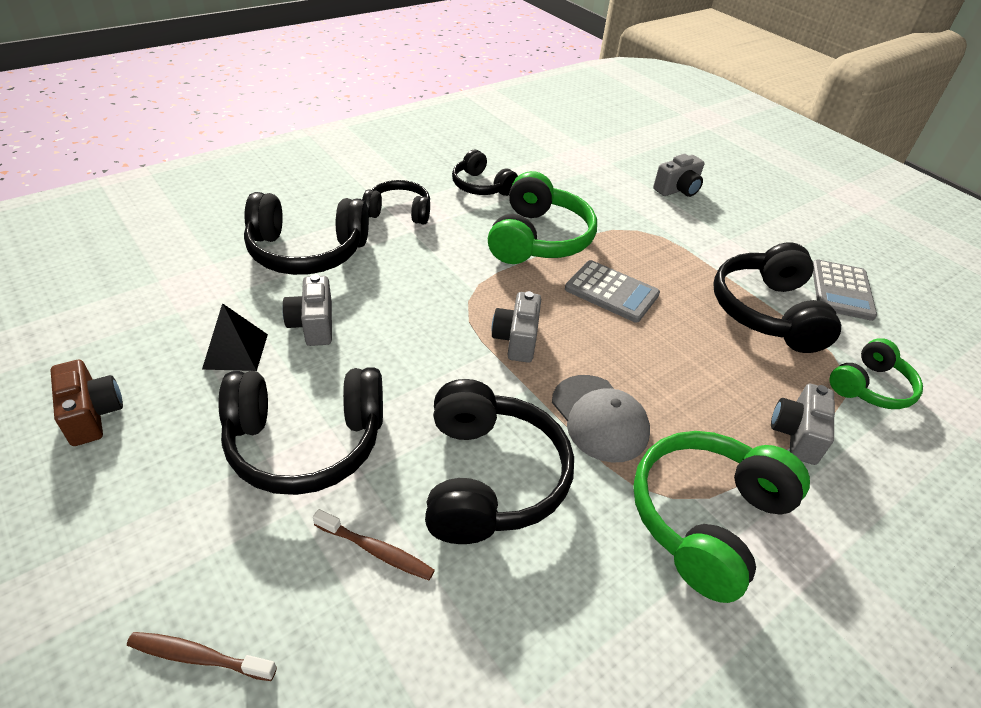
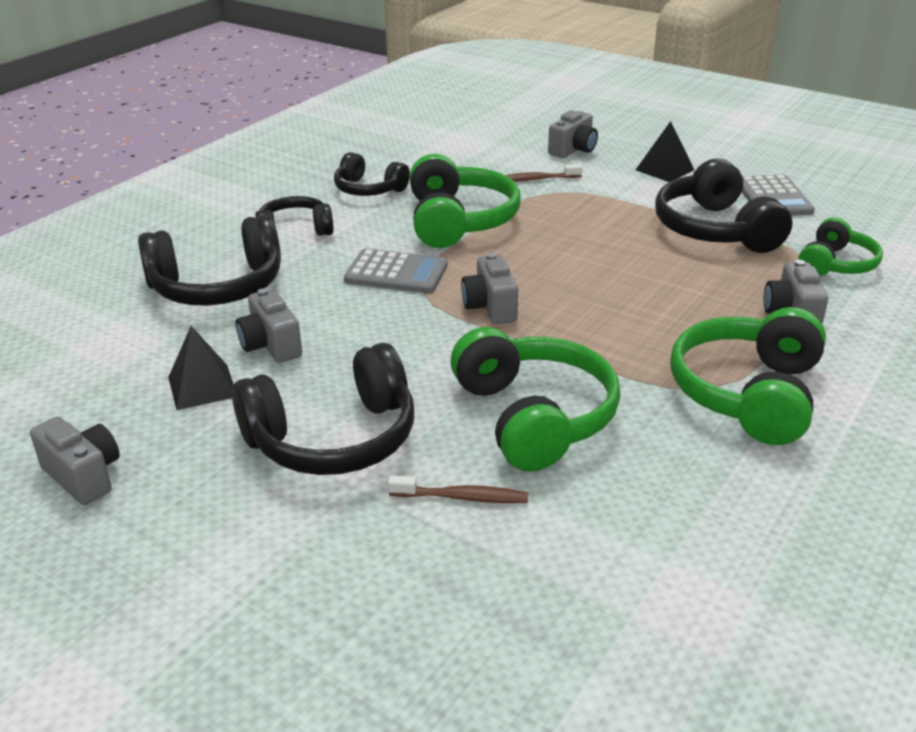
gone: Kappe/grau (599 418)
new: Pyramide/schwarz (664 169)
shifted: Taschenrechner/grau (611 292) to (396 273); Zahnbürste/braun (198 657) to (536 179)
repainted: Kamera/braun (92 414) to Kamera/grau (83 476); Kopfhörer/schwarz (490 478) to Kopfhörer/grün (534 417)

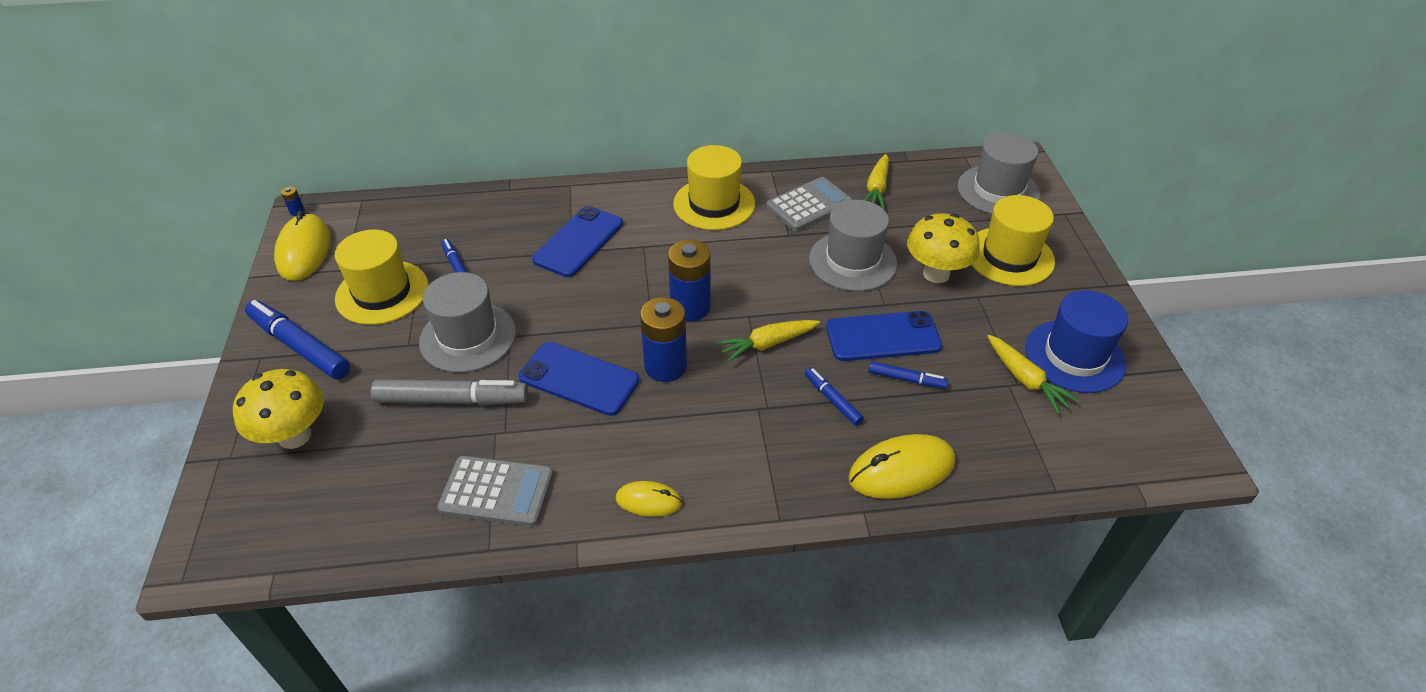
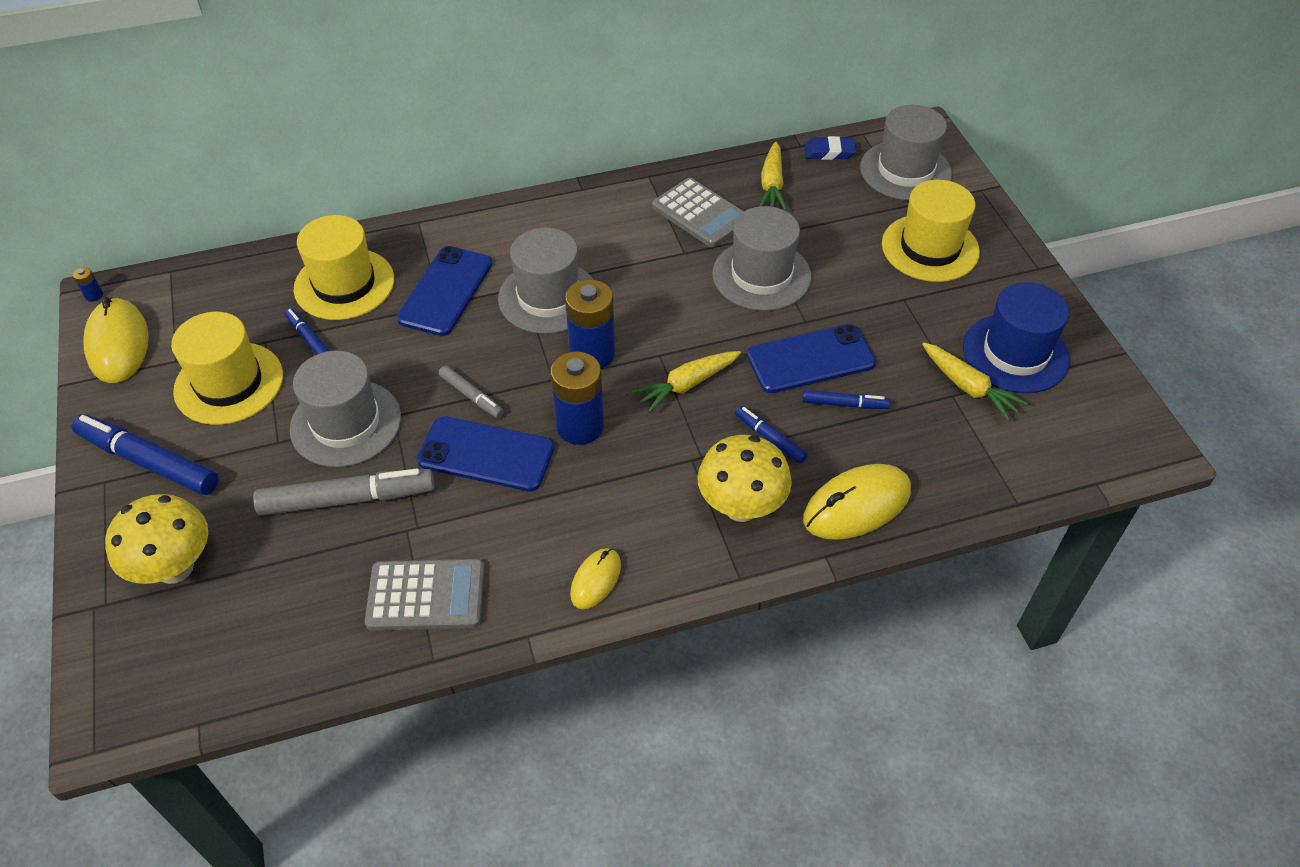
new: Filzstift/grau (471 396); Hut/grau (548 297); Radiergummi/blau (829 152)
shifted: Hut/gelb (714 204) to (344 284); Pilz/gelb (936 274) to (741 507)
rotated: Computermaus/gelb (648 501) = (596 580) 60 degrees counterclockwise; Taschenrechner/grau (809 205) = (700 214) 90 degrees clockwise

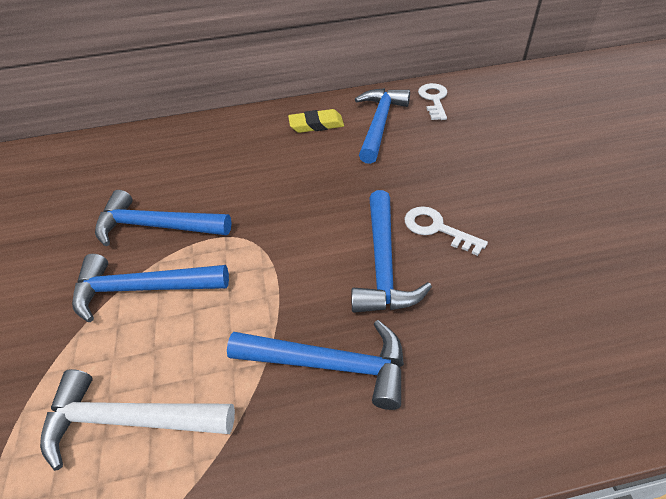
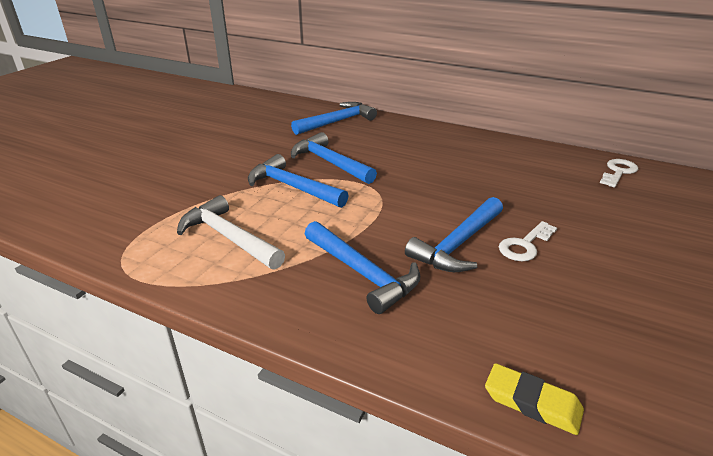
shifted: Hammer/blau (379 124) to (337 122); Radiergummi/gelb (316 125) to (532 402)
rotated: Schlüssel/weiß (437 229) = (525 245) 120 degrees counterclockwise

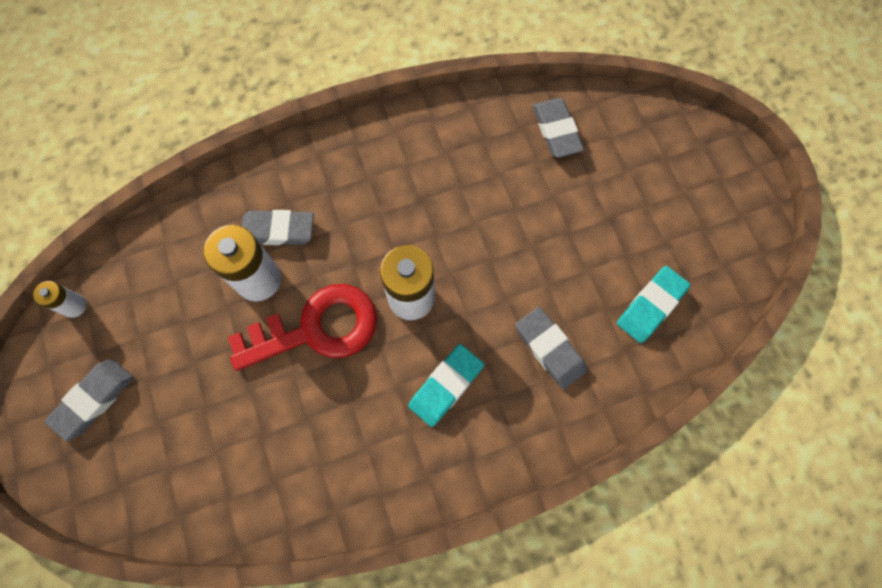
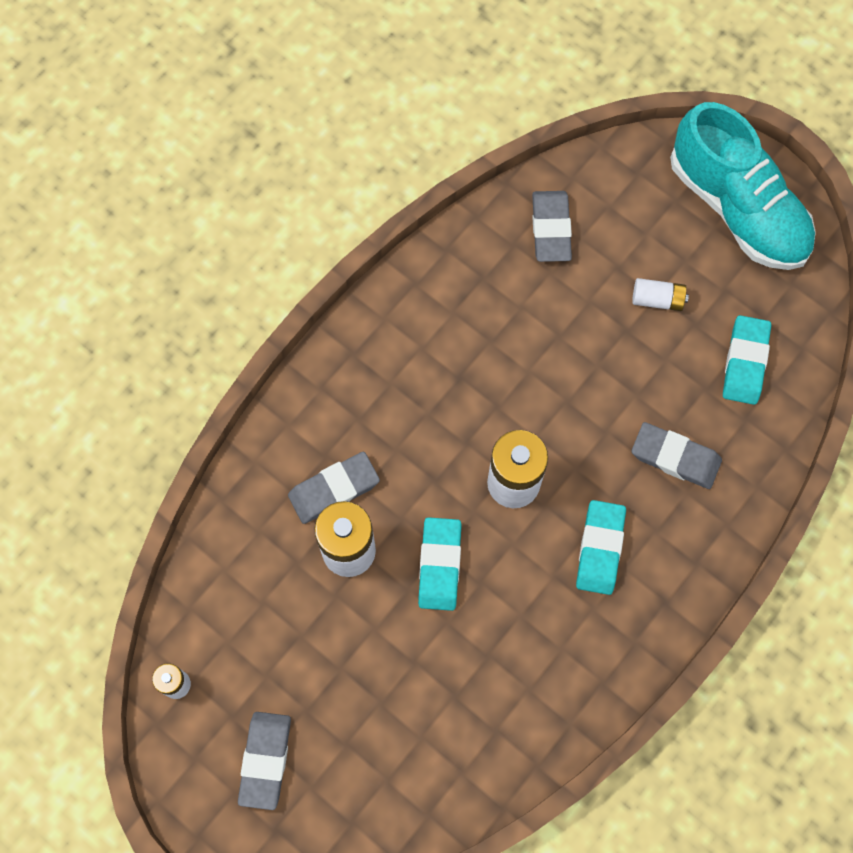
new: Batterie/weiß (657 299); Schuh/türkis (737 208)
swapped: Schlüssel/rot (316 328) to Radiergummi/türkis (439 565)
rotated: Radiergummi/grau (556 131) = (551 229) 45 degrees clockwise

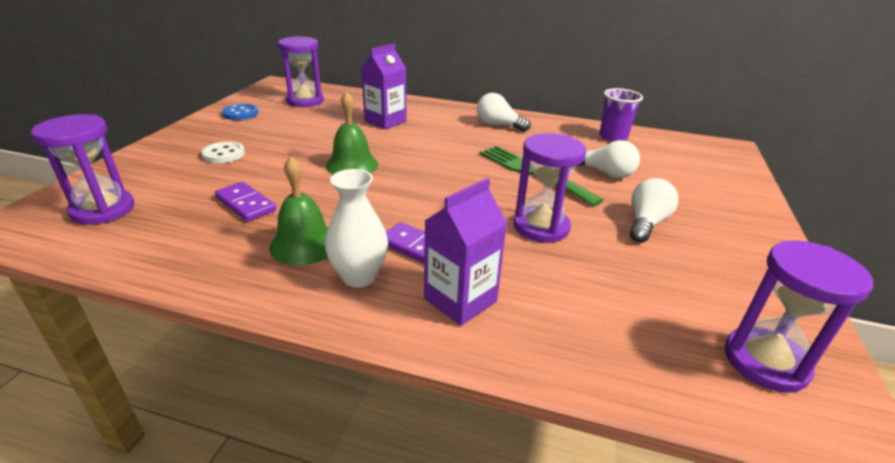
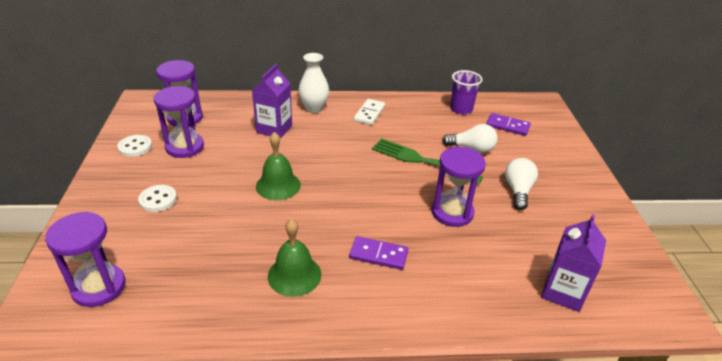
shifted: Sanduhr/lila (765 361) to (185 147); Vase/weiß (359 276) to (314 108); Dominostein/lila (246 204) to (507 126); Getränkekarton/lila (460 300) to (563 292)
swapped: Glühbirne/weiß (498 125) to Dominostein/weiß (369 113)
repainted: Knopf/blau (240 114) to Knopf/weiß (135 147)

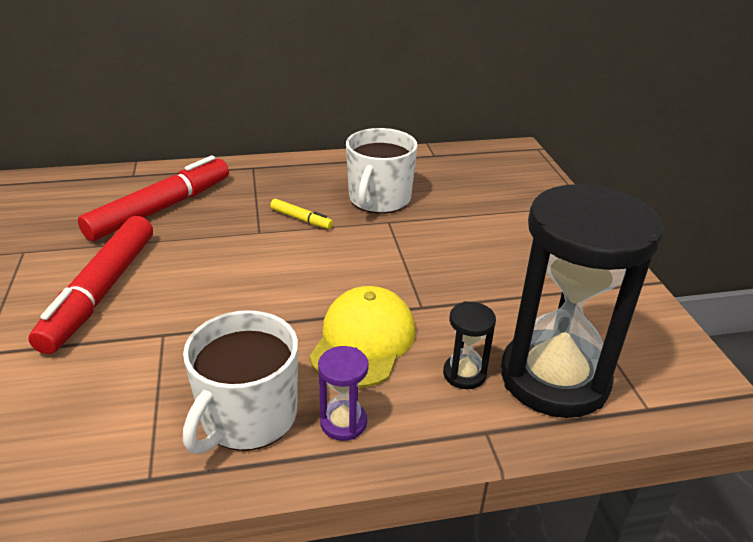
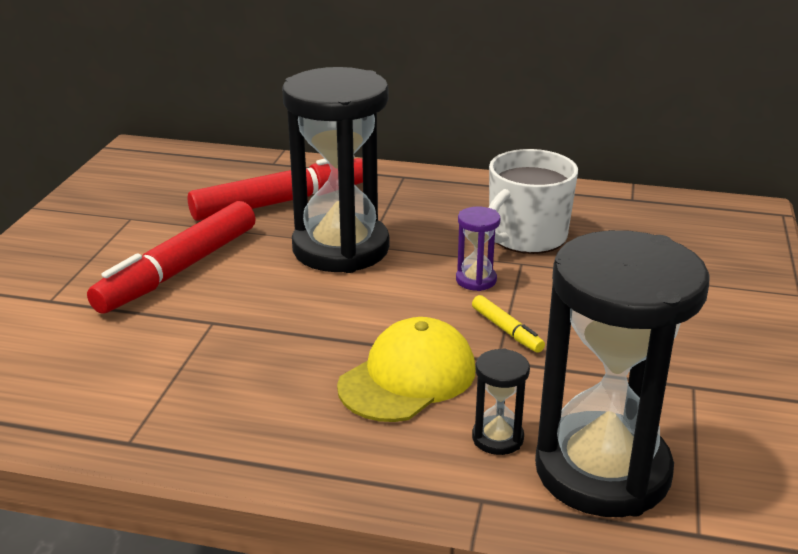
gone: Tasse/weiß (248 417)
new: Sanduhr/schwarz (341 248)
shifted: Sanduhr/lila (343 422) to (476 280); Filzstift/gelb (301 219) to (506 330)

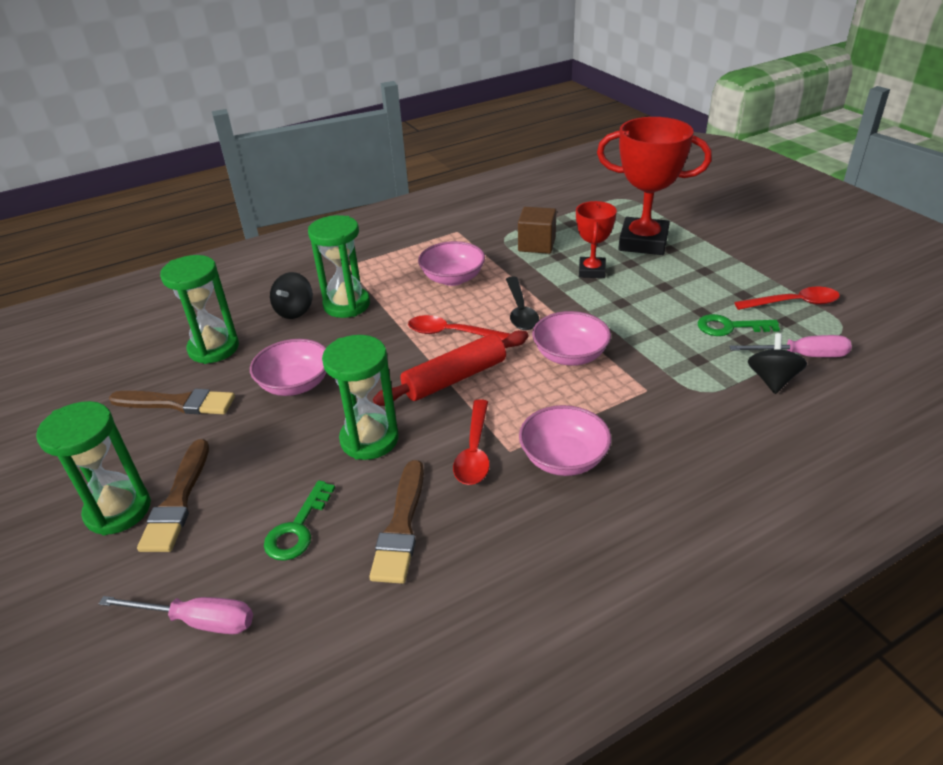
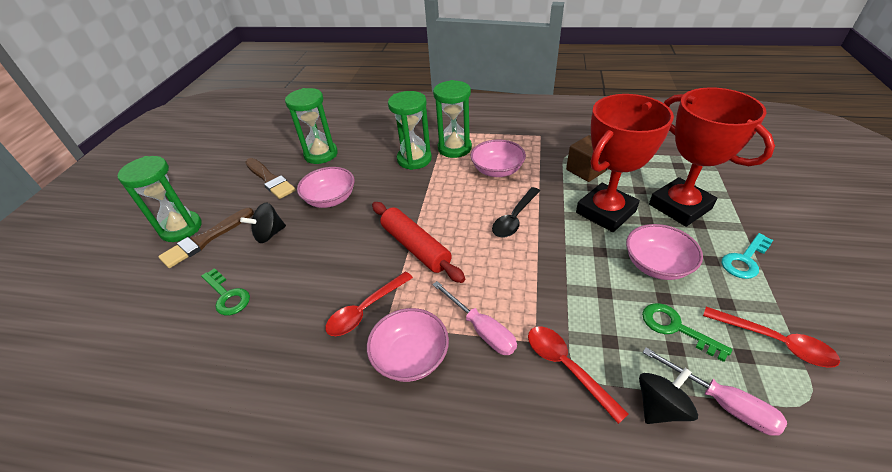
gone: Pinsel/braun (401 527)
new: Schlüssel/türkis (745 260)
shifted: Kreisel/schwarz (294 311) to (269 234); Schraubenzieher/rosa (197 621) to (481 329); Sanduhr/grün (369 439) to (454 148); Löffel/rot (451 333) to (566 367); Schüssel/rosa (570 355) to (656 265)
rotated: Schlüssel/grün (297 529) = (227 296) 105 degrees counterclockwise; Nudelholz/rot (455 378) = (415 247) 45 degrees clockwise
scaled: Pokal/rot (592 271) = (605 212) x1.80

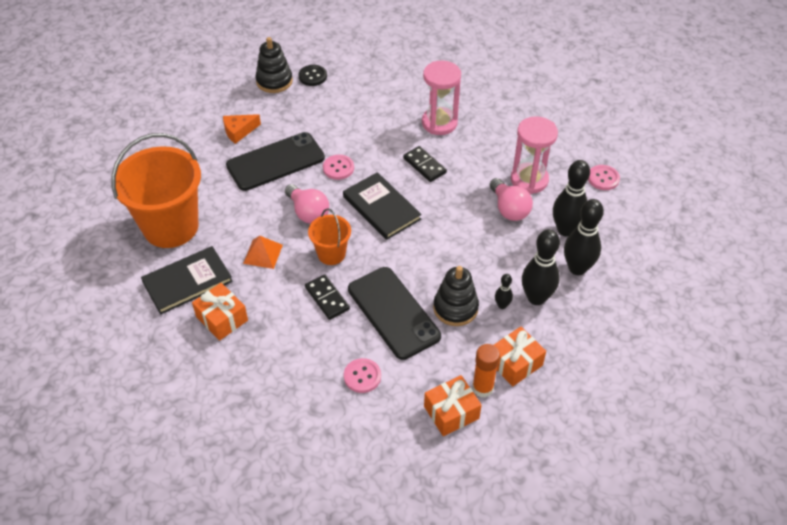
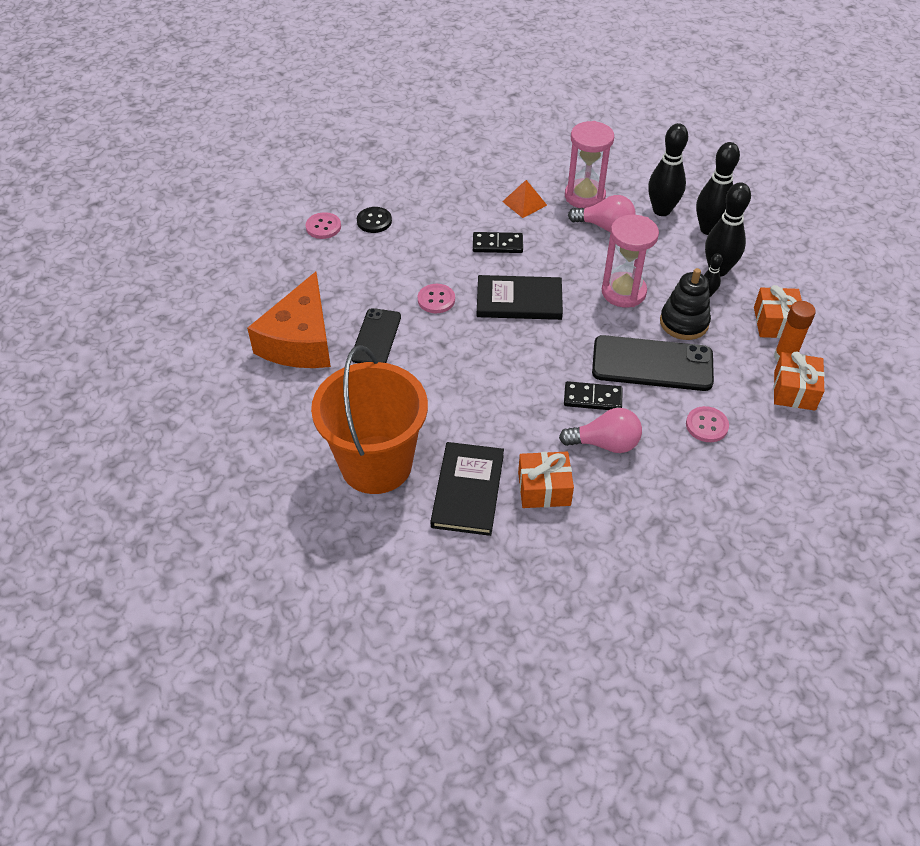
gone: Stapelspielzeug/schwarz (274 81); Eimer/orange (331 254)
shifted: Knopf/rosa (603 178) to (323 227); Knopf/schwarz (312 76) to (374 221); Pyramide/orange (263 254) to (524 203); Glühbirne/rosa (308 212) to (605 443); Sanduhr/rosa (439 123) to (623 292)
scaled: Käse/orange (239 131) = (300 340) x2.12; Handy/schwarz (275 162) = (376 337) x0.64

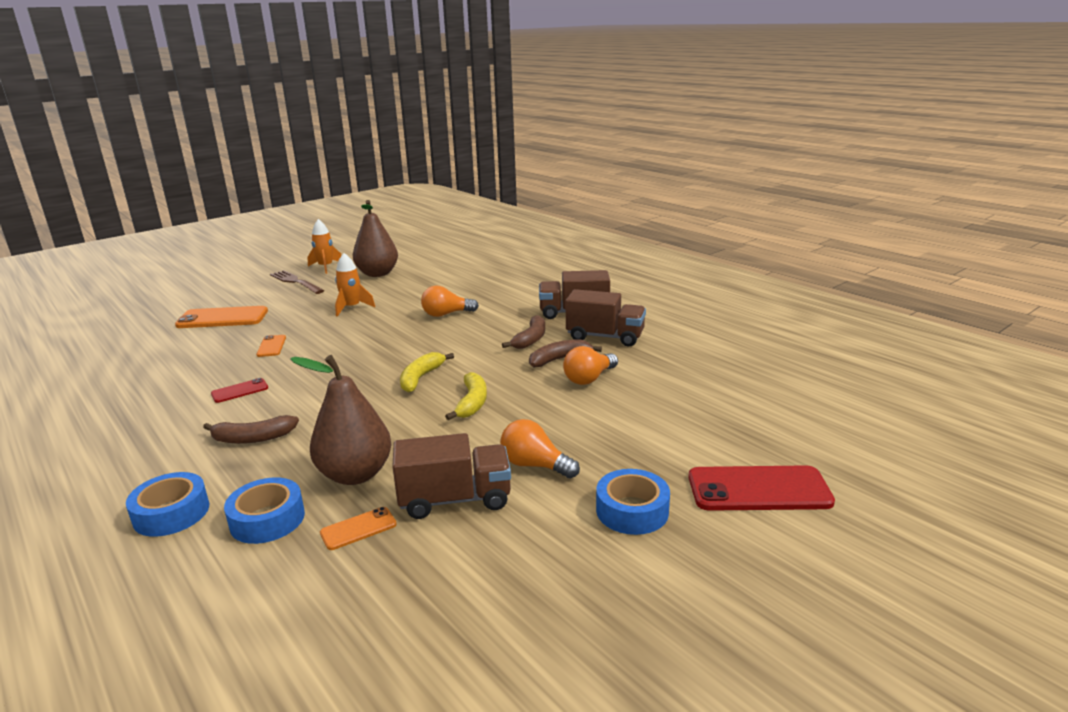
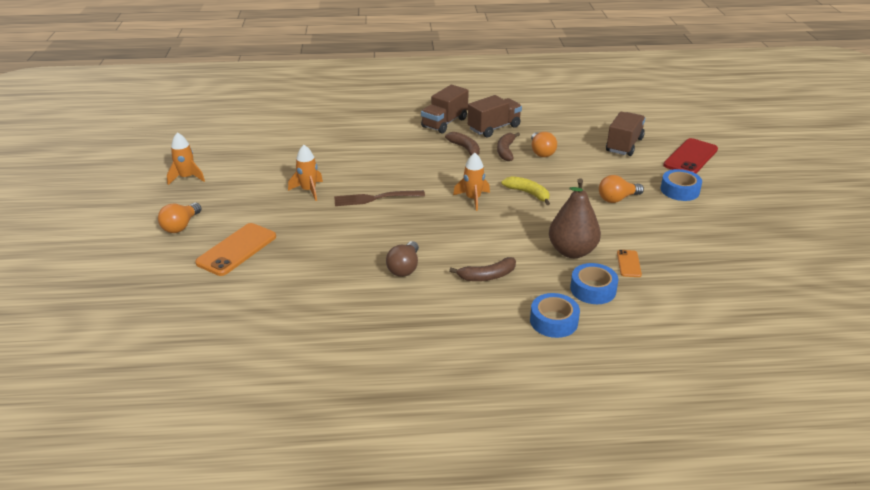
gone: Handy/orange (271 346); Birne/braun (377 274)
shifted: Glühbirne/orange (446 314) to (181 226); Gabel/braun (295 282) to (375 198); Lastwagen/braun (455 499) to (624 145)
swapped: Handy/rot (240 391) to Glühbirne/braun (404 268); Banane/gelb (421 378) to Rakete/orange (473 199)
rotated: Banane/braun (253 438) = (487 276) 45 degrees clockwise

